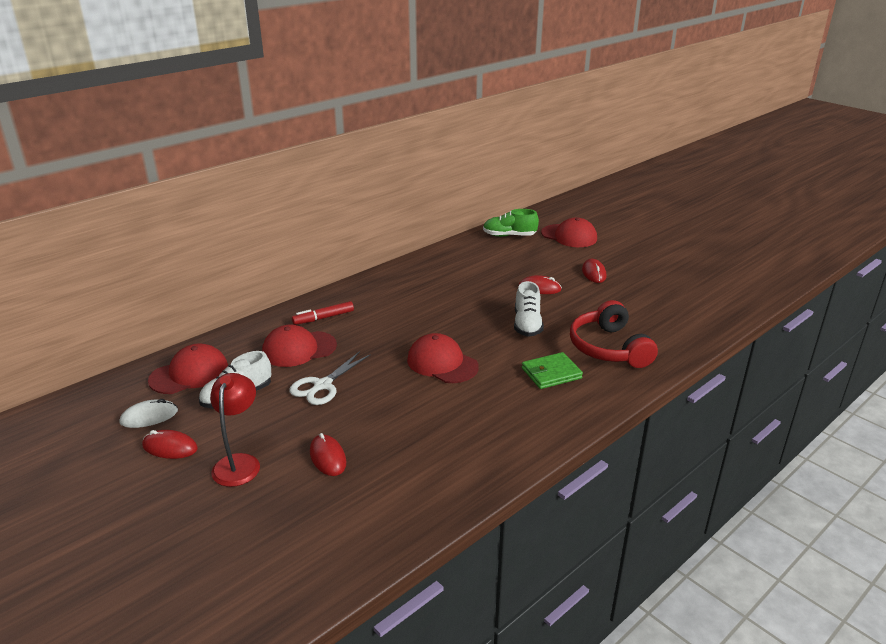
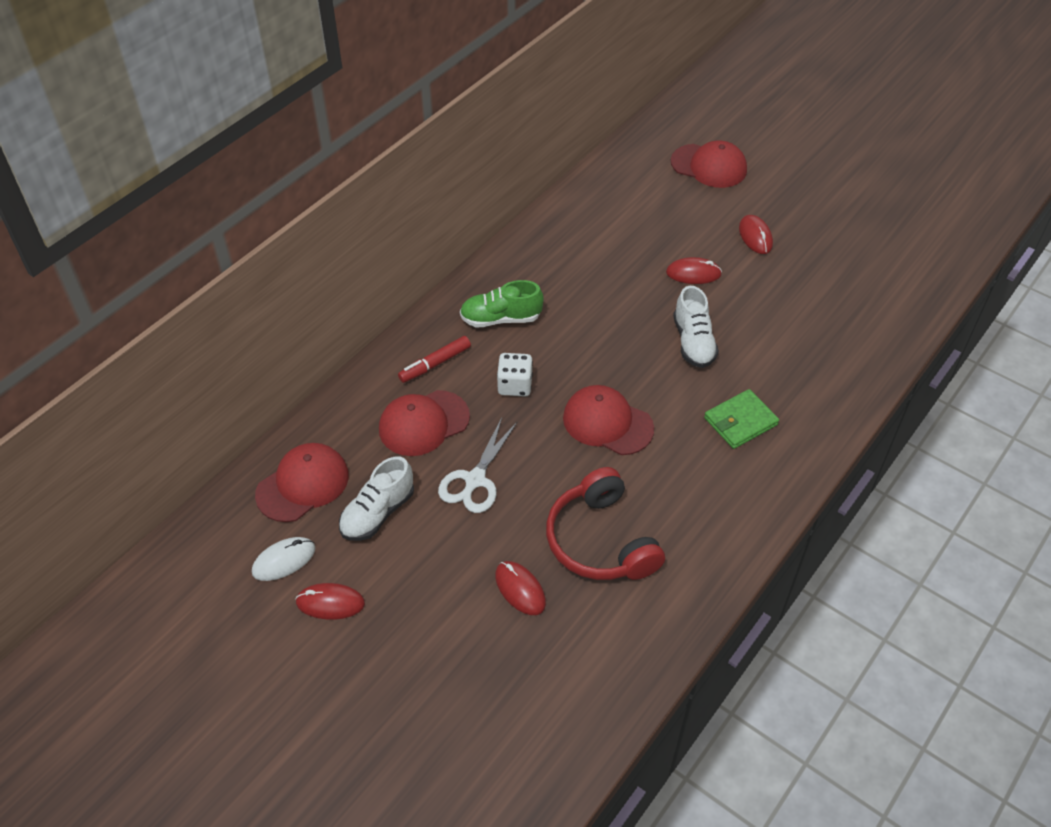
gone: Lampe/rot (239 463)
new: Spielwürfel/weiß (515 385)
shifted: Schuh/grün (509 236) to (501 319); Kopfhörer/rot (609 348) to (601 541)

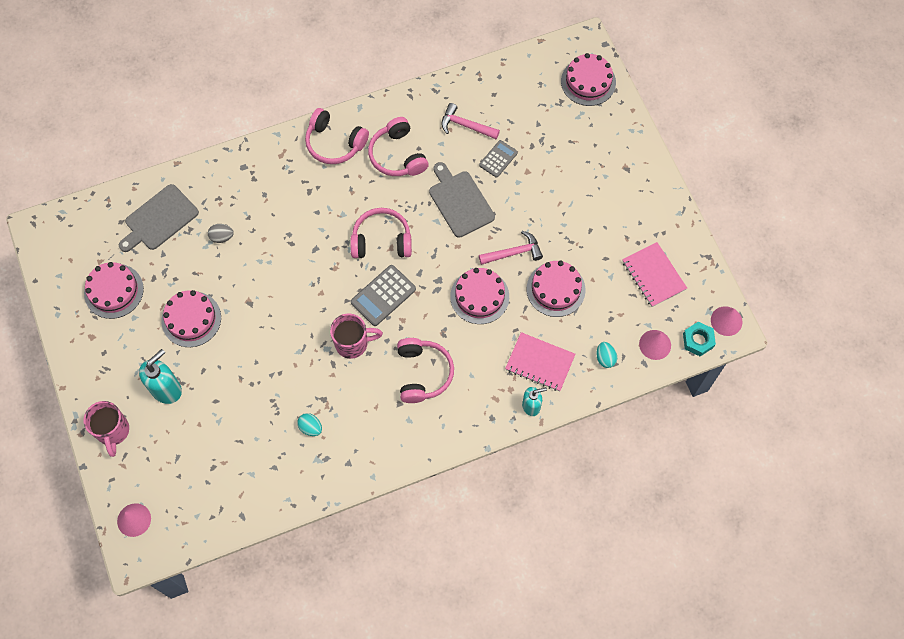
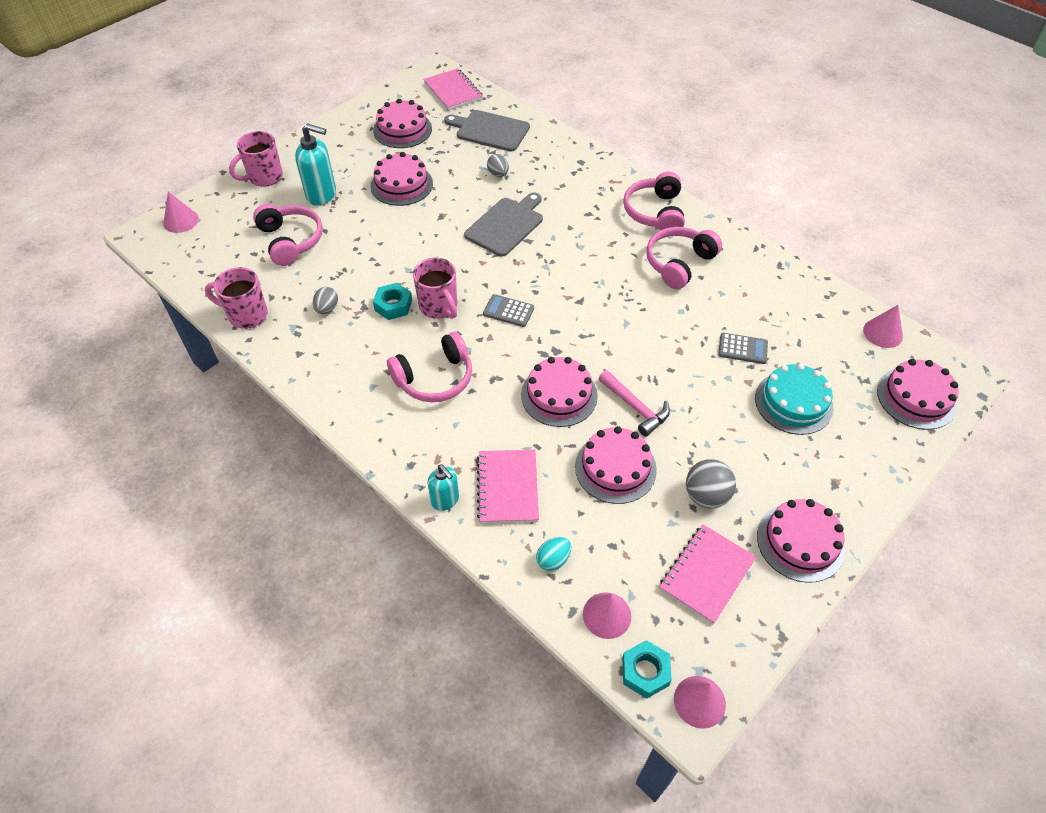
gone: Hammer/rosa (465 125)
new: Tasse/rosa (246 315); Sechskantmutter/türkis (393 305); Notizbuch/rosa (453 91); Ball/grau (706 496); Kuchen/türkis (793 402); Kuchen/rosa (800 542); Kegel/rosa (883 333)
shifted: Kopfhörer/rosa (381 240) to (290 241); Schneidebrett/grau (460 201) to (506 225)
repainted: Ei/türkis (310 427) to Ei/grau (327 308)
scaled: Taschenrechner/grau (383 295) = (508 311) x0.65

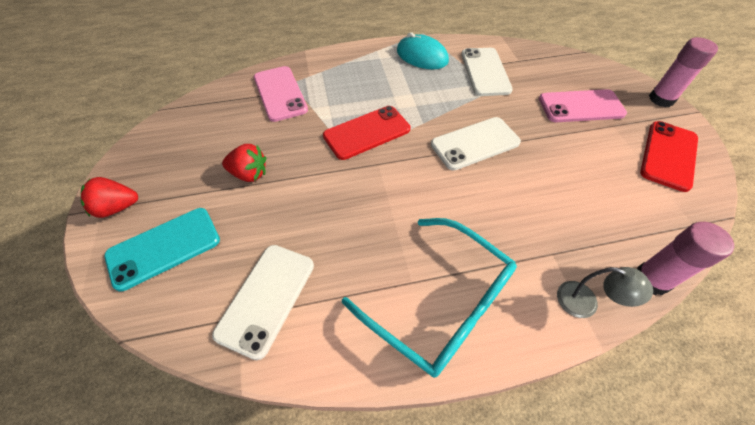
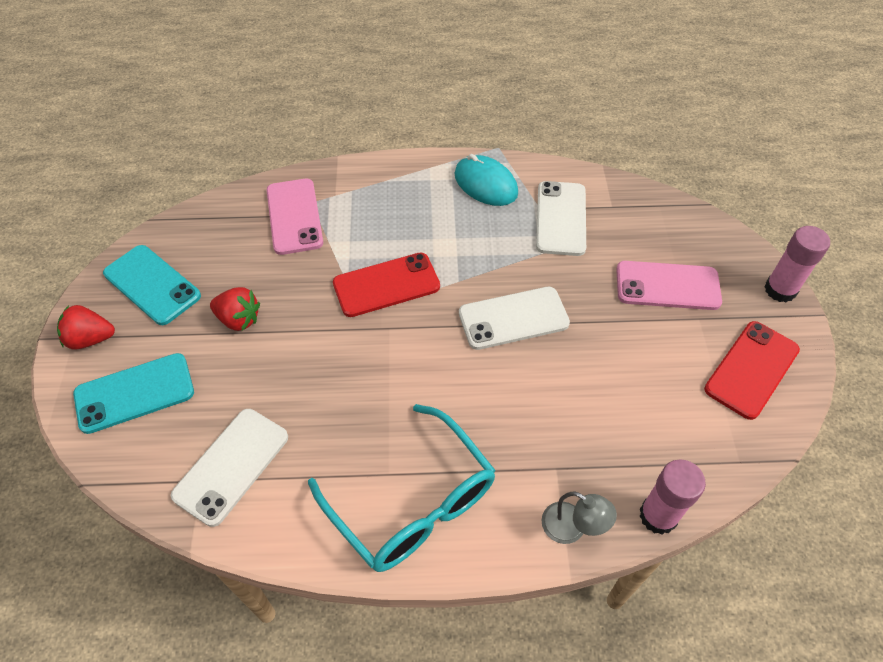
new: Handy/türkis (152 285)

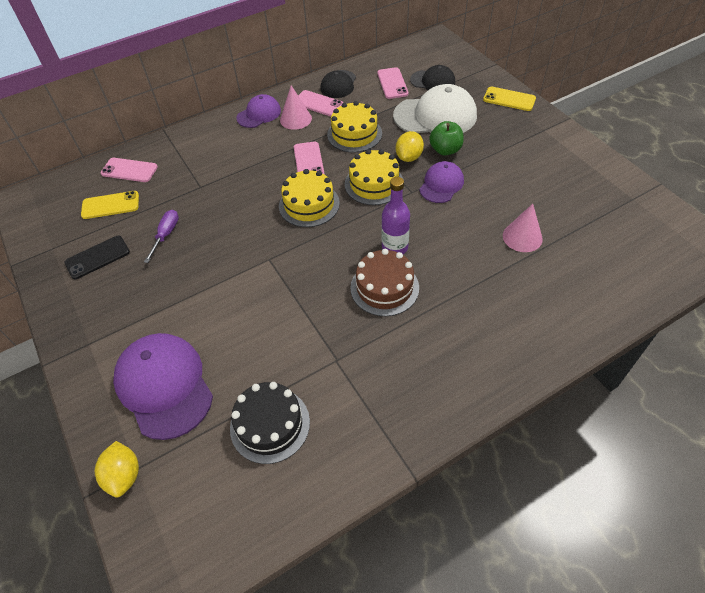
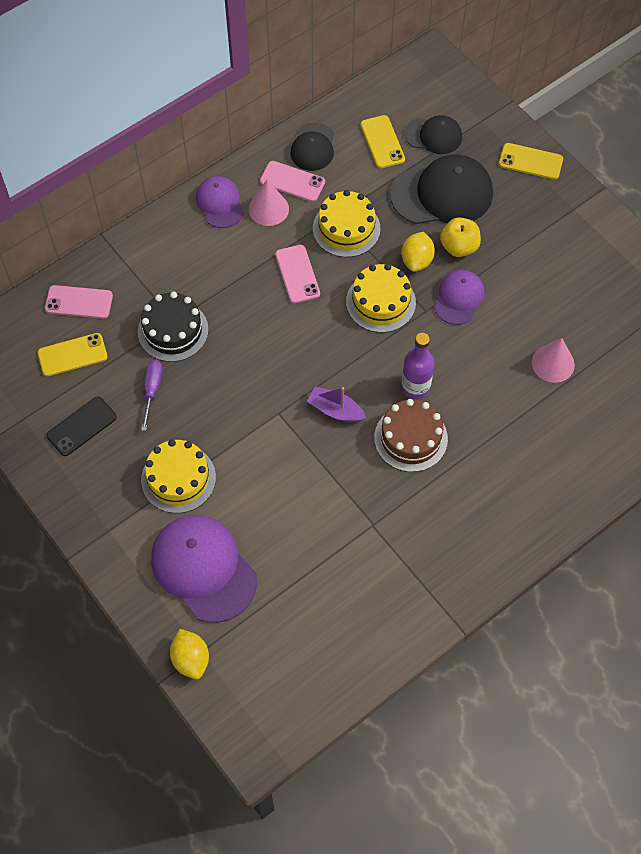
new: Boot/lila (335 410)
shifted: Kuchen/schwarz (270 424) to (173 330); Kuchen/gelb (309 204) to (178 478)
repainted: Handy/rosa (392 83) to Handy/gelb (382 142); Kappe/weiß (435 116) to Kappe/schwarz (442 194); Apfel/grün (445 150) to Apfel/gelb (459 247)
rotated: Kappe/lila (259 114) = (220 203) 60 degrees counterclockwise

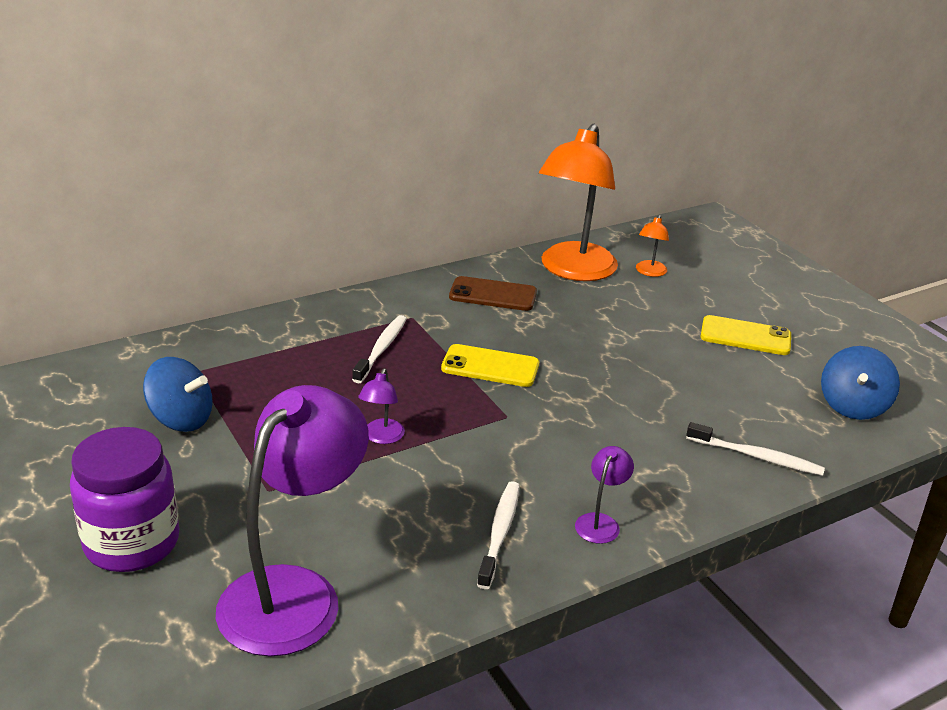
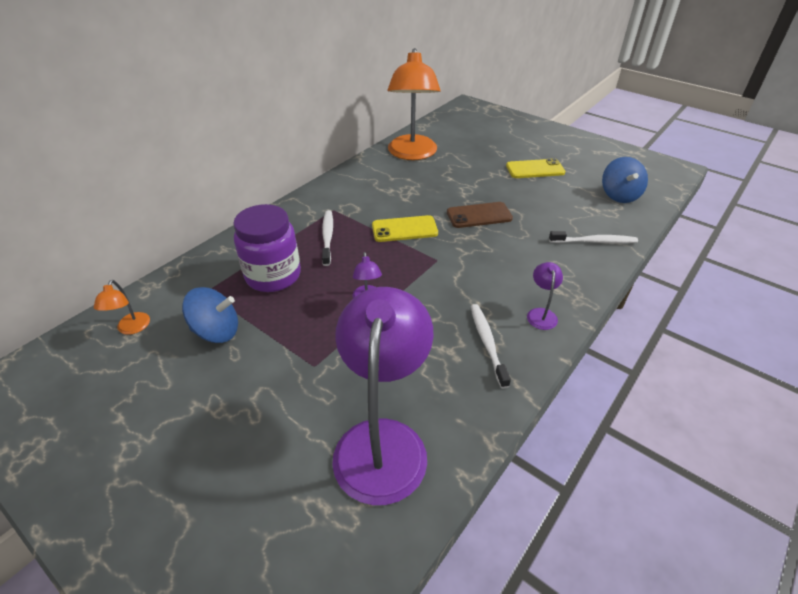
shifted: Lampe/orange (649 272) to (131 328); Einmachglas/lila (132 543) to (273 276); Handy/braun (493 295) to (479 215)

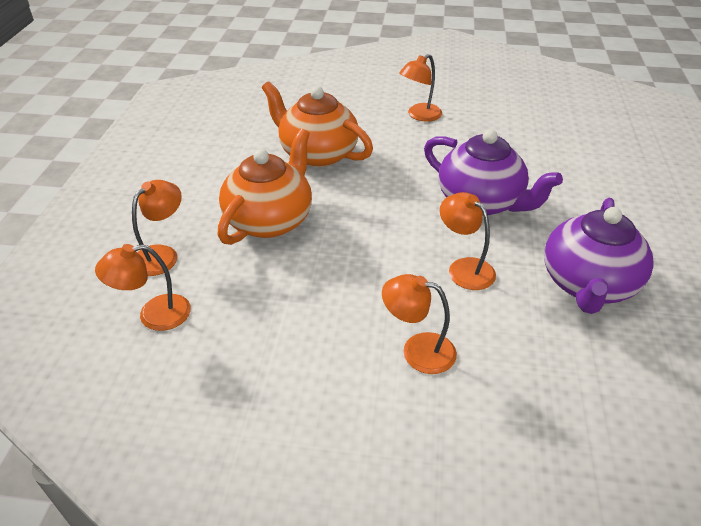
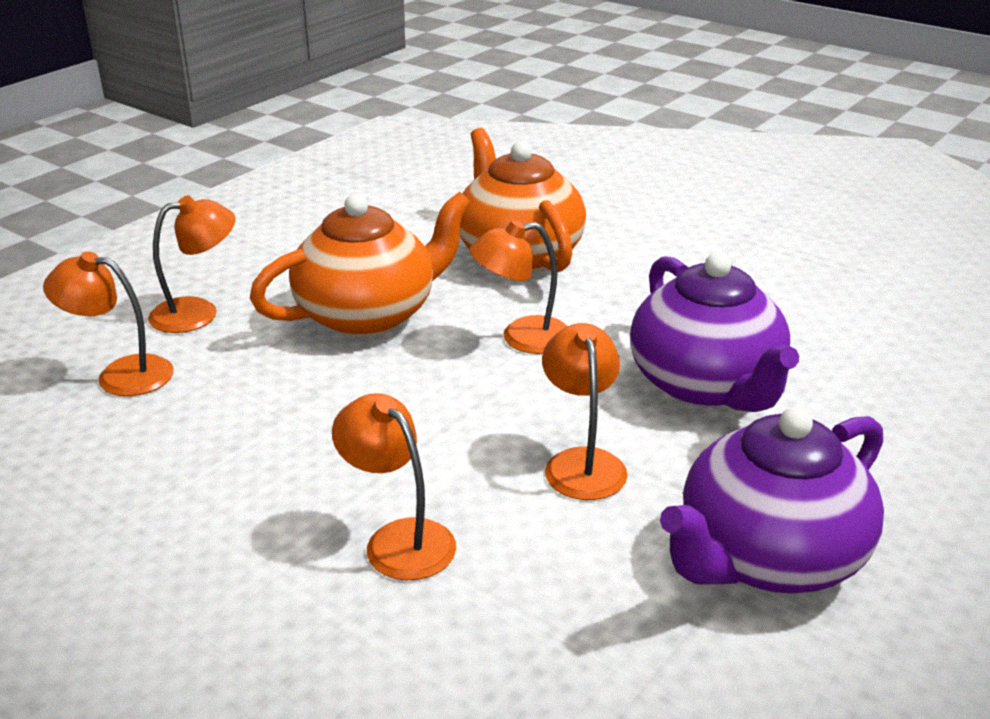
shifted: Lampe/orange (419 115) to (522 338)

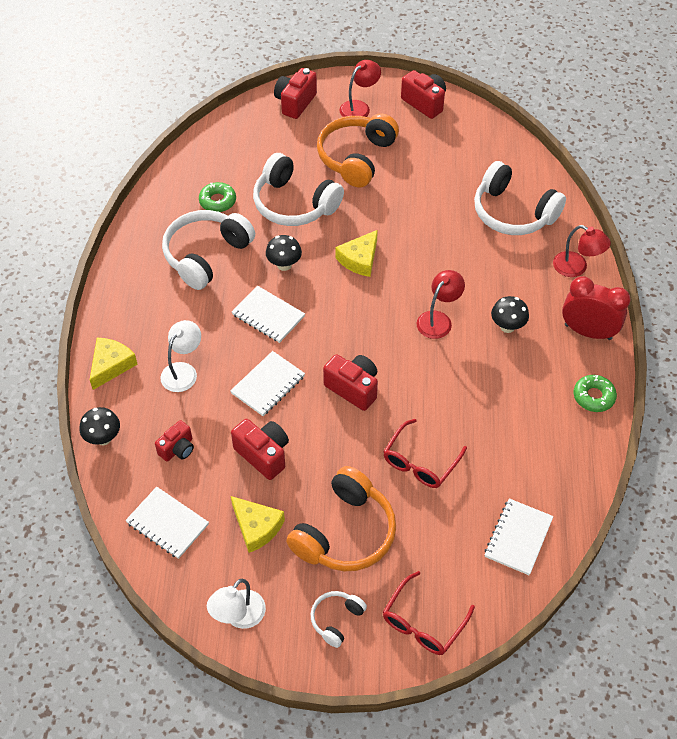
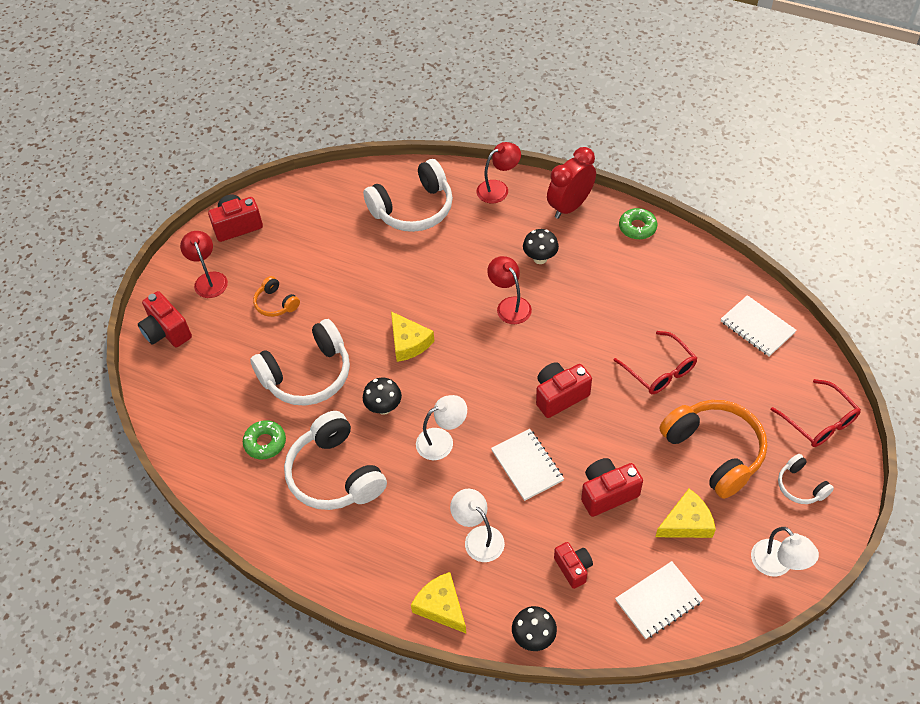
swapped: Notizbuch/weiß (268 316) to Lampe/weiß (442 440)
scaled: Kopfhörer/orange (356 157) = (276 303) x0.50

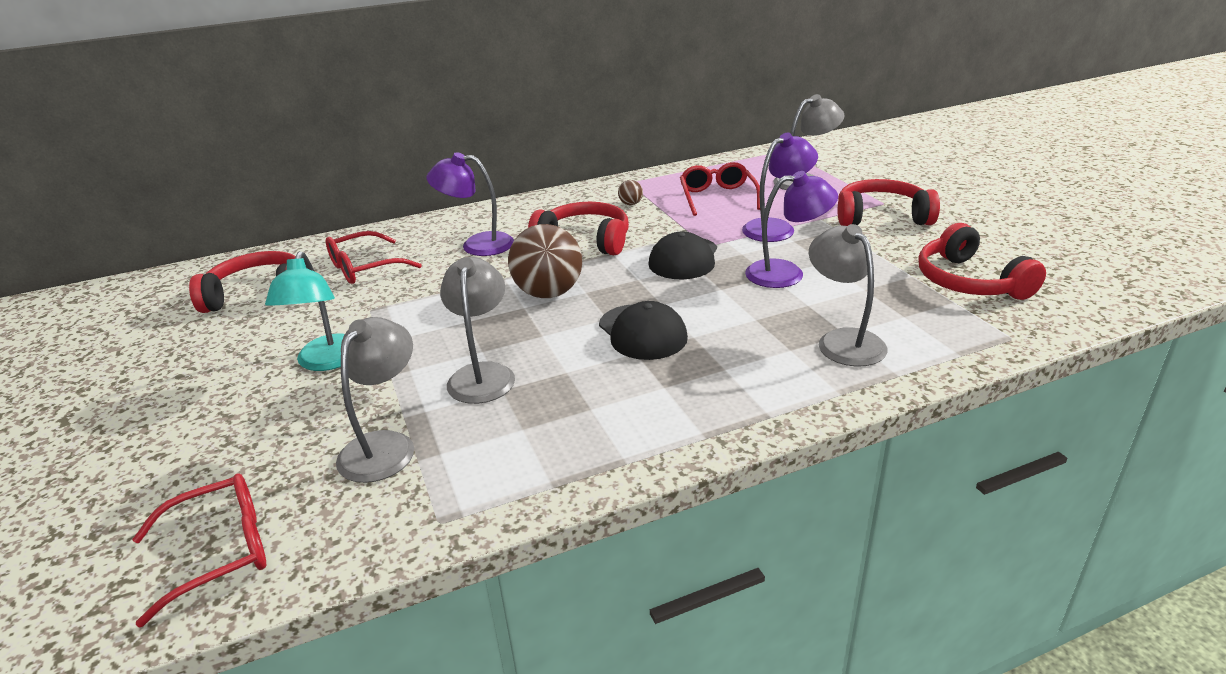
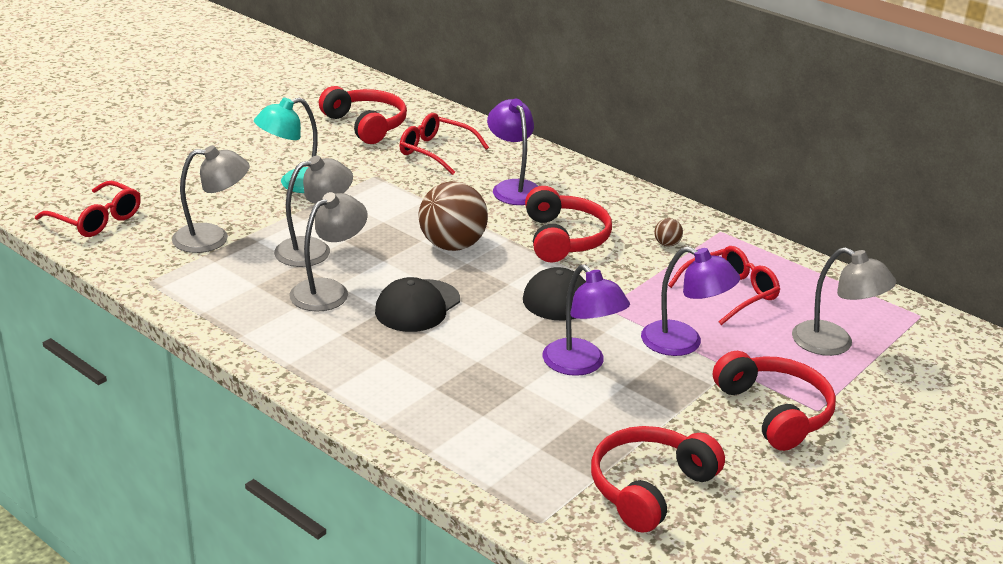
shifted: Lampe/grau (843 340) to (329 290)

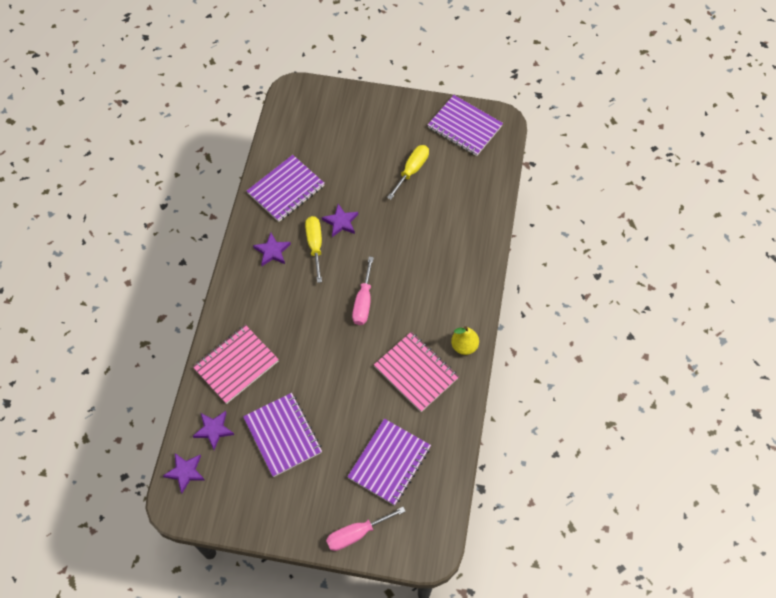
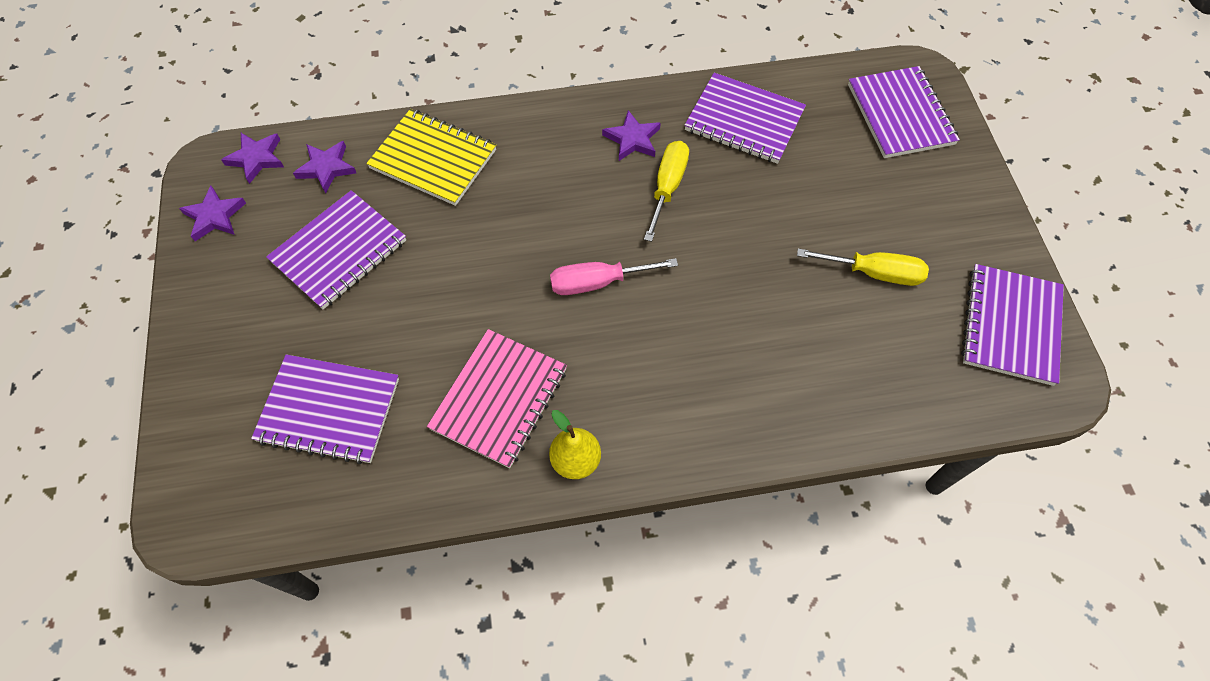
gone: Schraubenzieher/rosa (356 533)
new: Notizbuch/lila (900 114)
shifted: Stern/lila (341 222) to (214 216)
repainted: Notizbuch/rosa (236 365) to Notizbuch/gelb (433 159)
rotated: Schraubenzieher/gelb (315 245) = (667 187) 45 degrees counterclockwise

